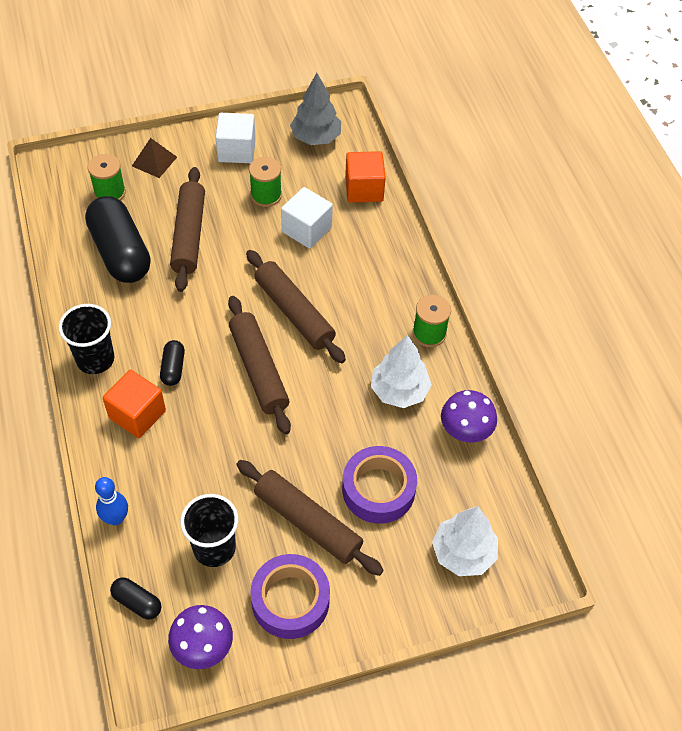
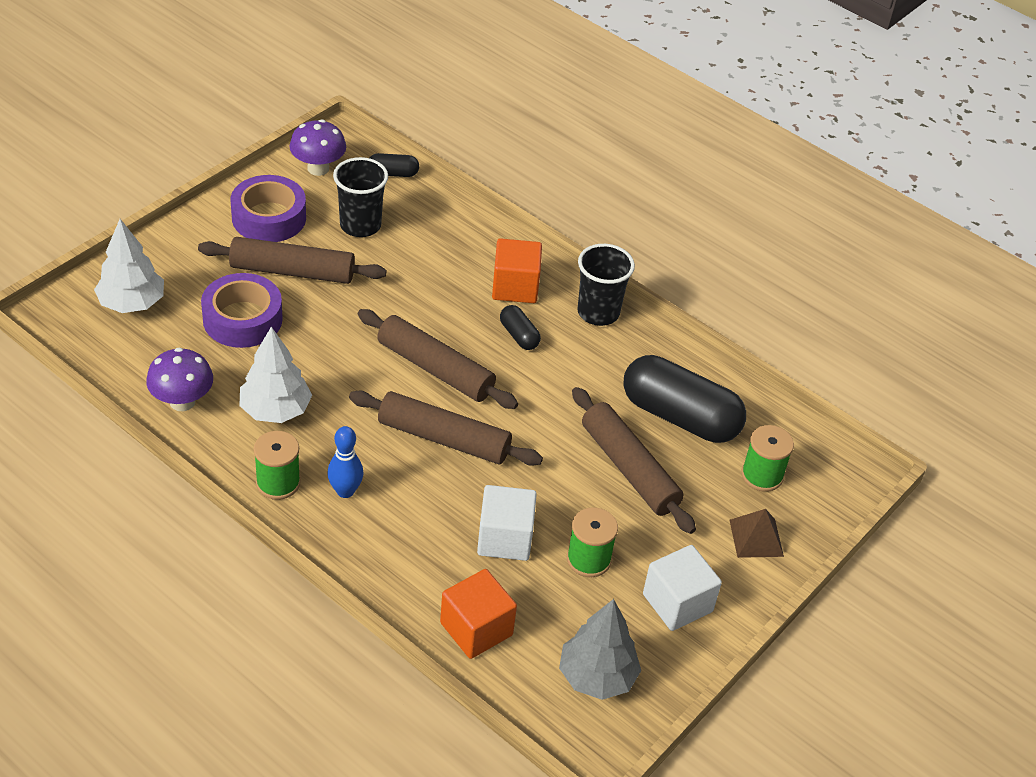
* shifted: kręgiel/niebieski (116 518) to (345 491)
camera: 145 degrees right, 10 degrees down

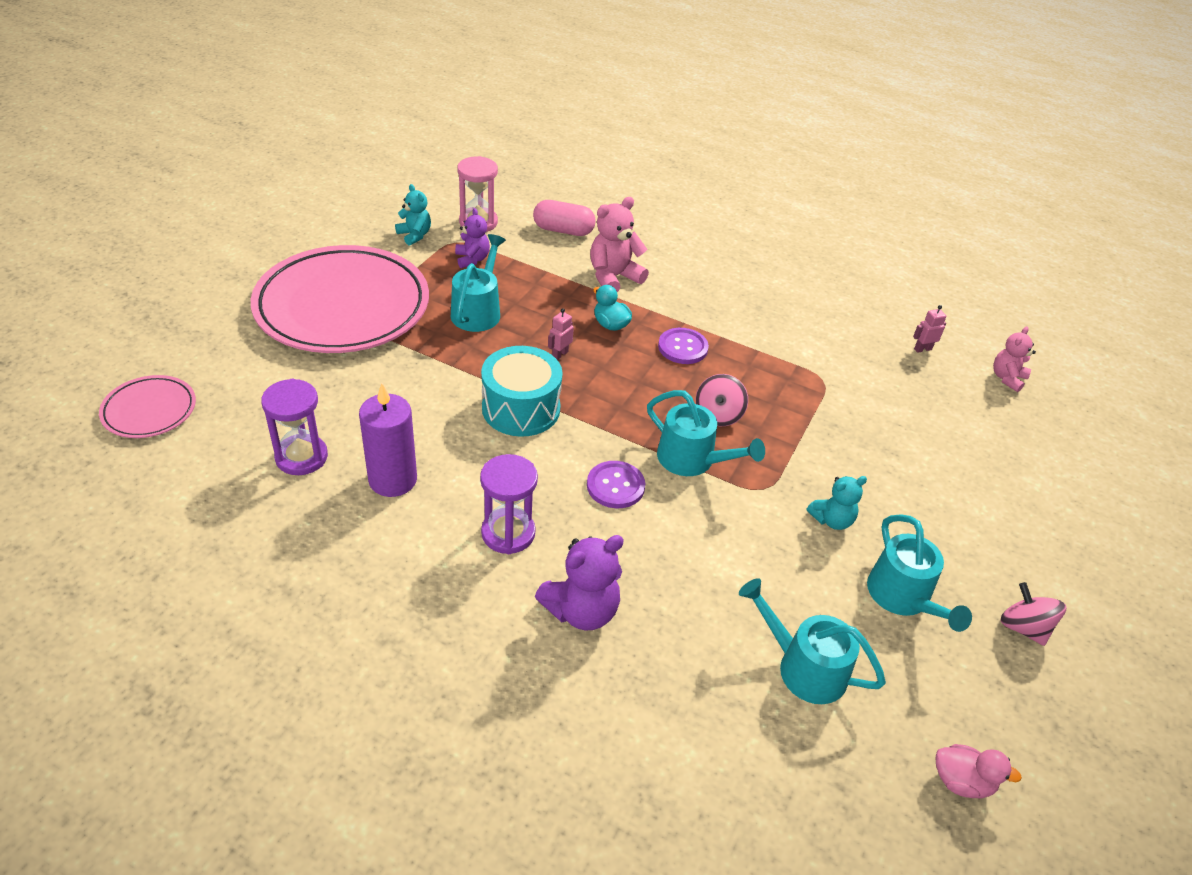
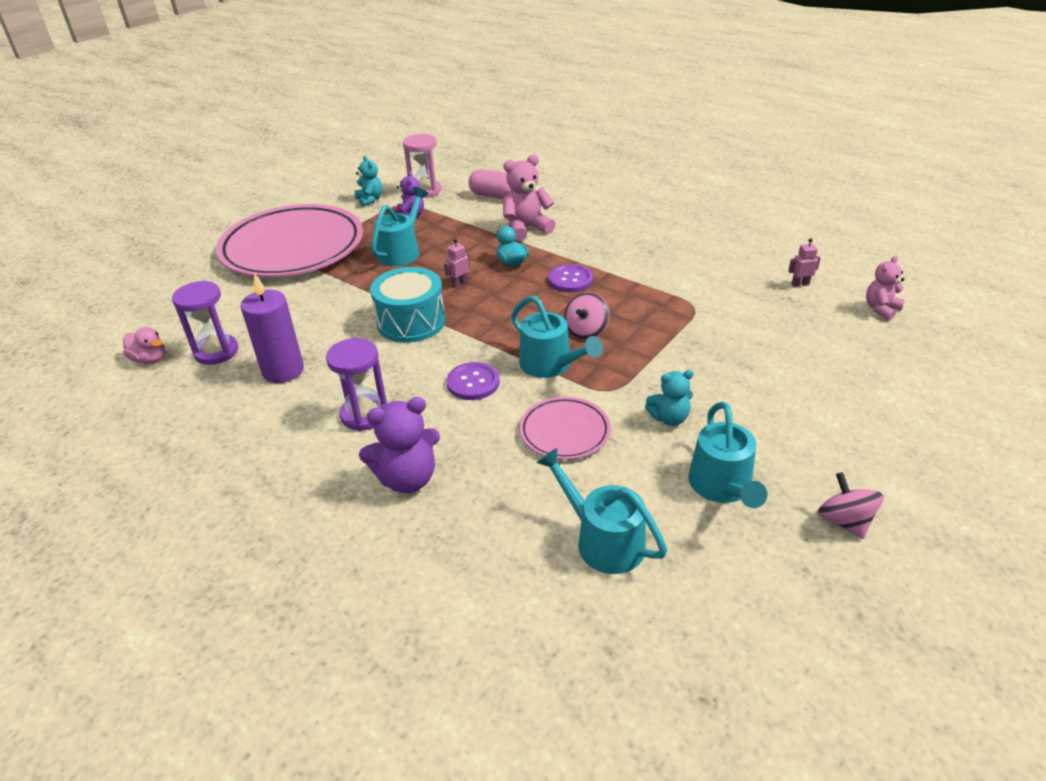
* shifted: talerz/różowy (149 410) to (564 432)
* shifted: kaczka/różowy (961 781) to (150 359)
camera: 15 degrees right, 5 degrees down

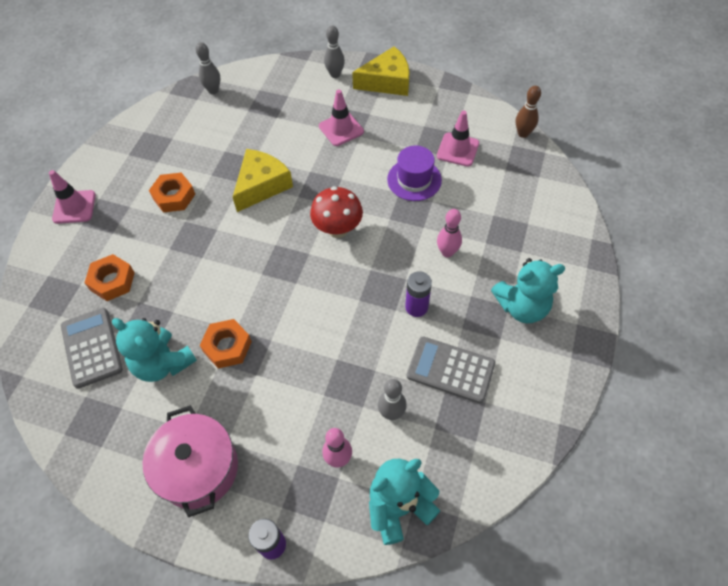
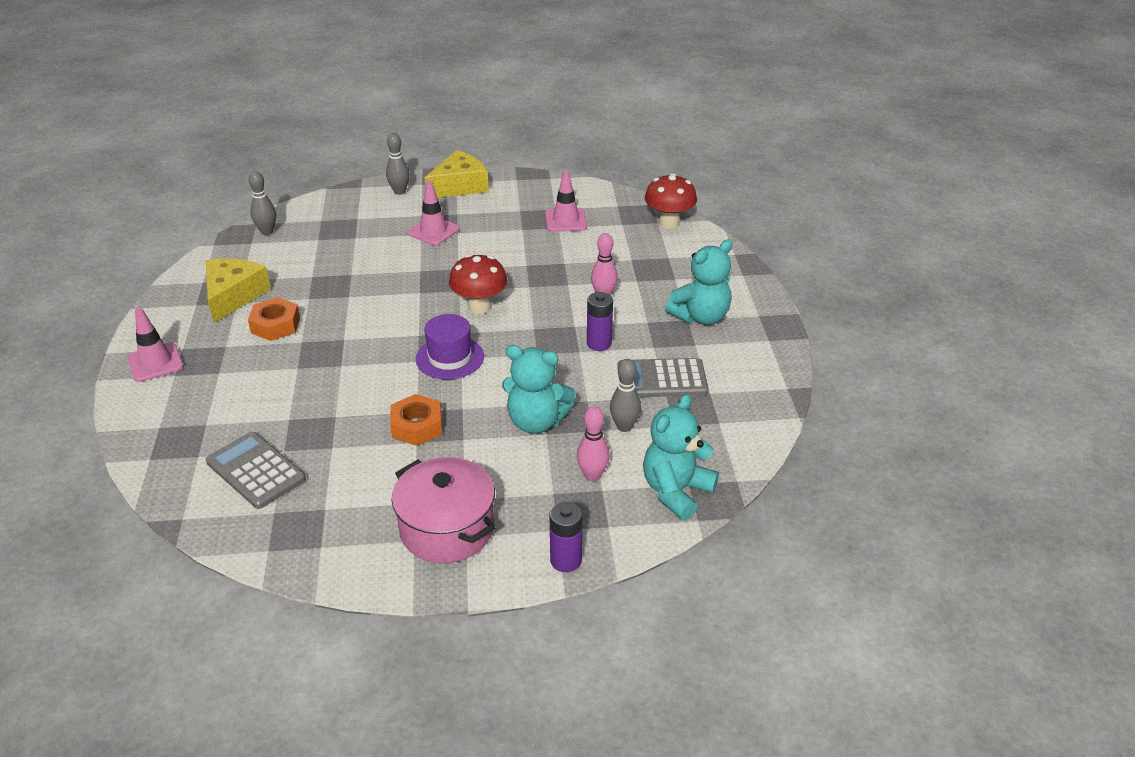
* gone: nakrętka/pomarańczowy (112 281)
* shifted: miś/turkusowy (163 363) to (536 422)
* shifted: ser/żółty (261 185) to (233 296)
* shifted: kapelusz/fioletowy (414 180) to (450 358)
* gone: kręgiel/brązowy (523 133)
* new: grzyb/czerwony (669 223)
camera: 25 degrees left, 20 degrees down

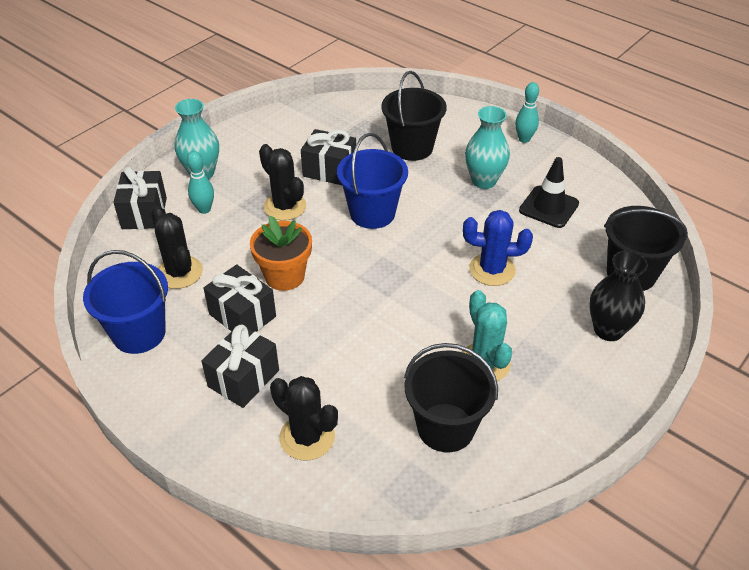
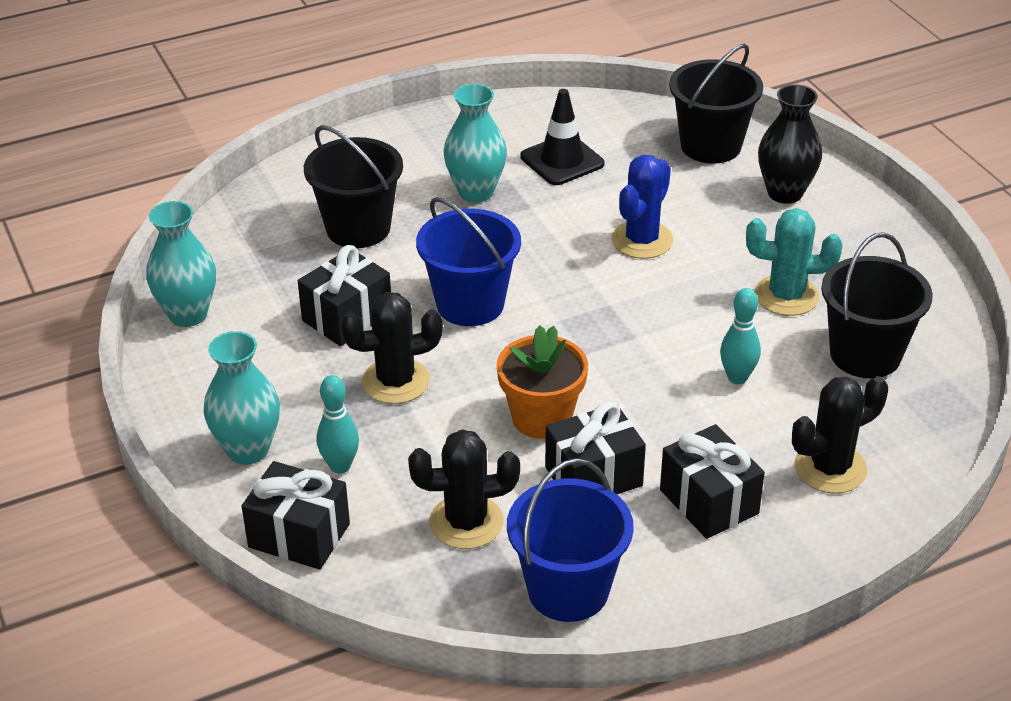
* shifted: kręgiel/turkusowy (524 139) to (737 377)
* new: wazon/turkusowy (188 314)
camera: 65 degrees left, 5 degrees down

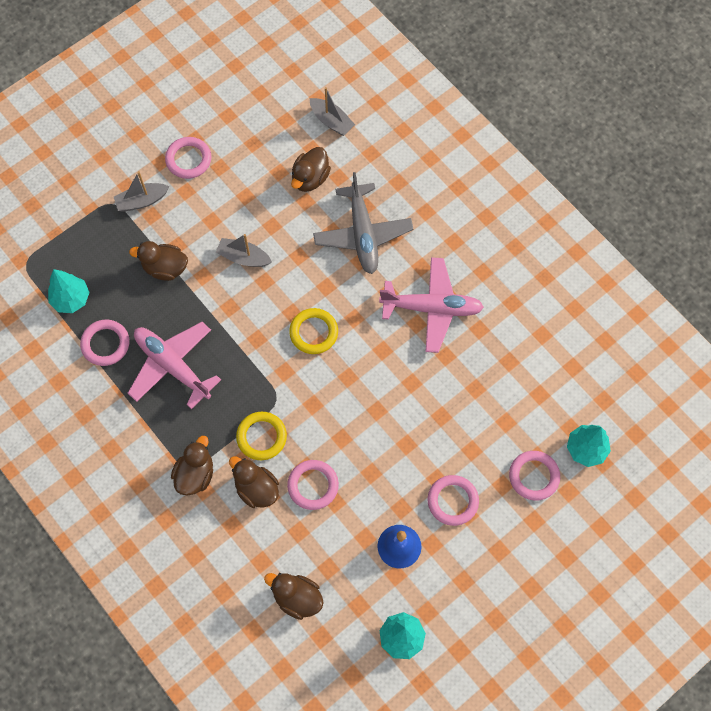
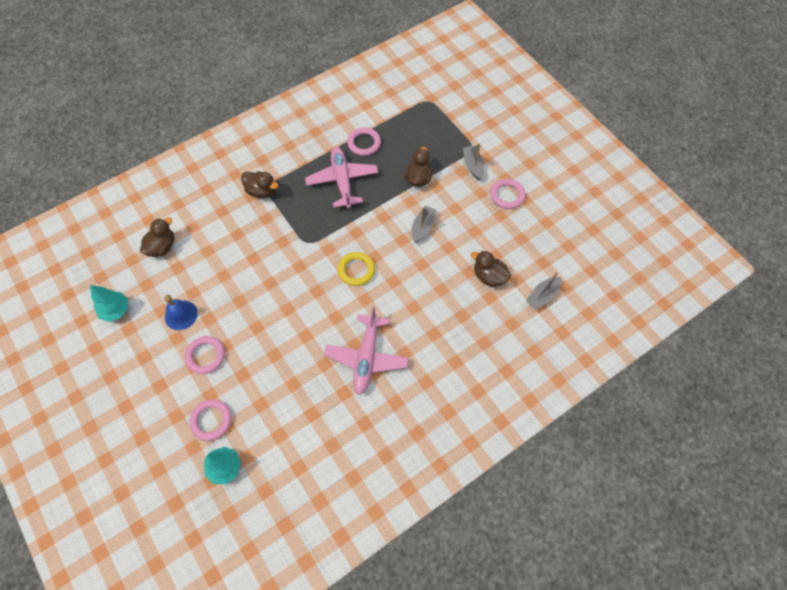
* gone: drzewko/turkusowy (71 299)
* rotated: samolot/różowy (172 366) = (342 181) 60 degrees counterclockwise
* gone: kaczka/brązowy (256 489)
* gone: pierścień/żółty (261 437)
* gone: pierścień/różowy (313 485)
* gone: samolot/szary (362 234)
camera: 95 degrees right, 5 degrees down

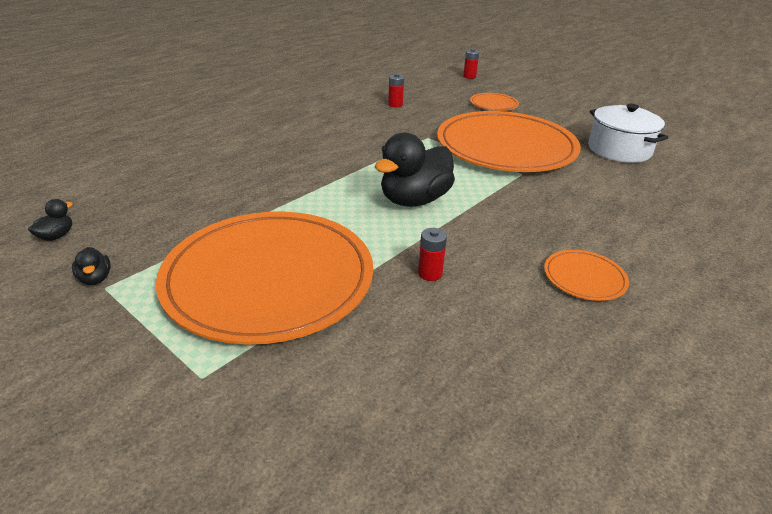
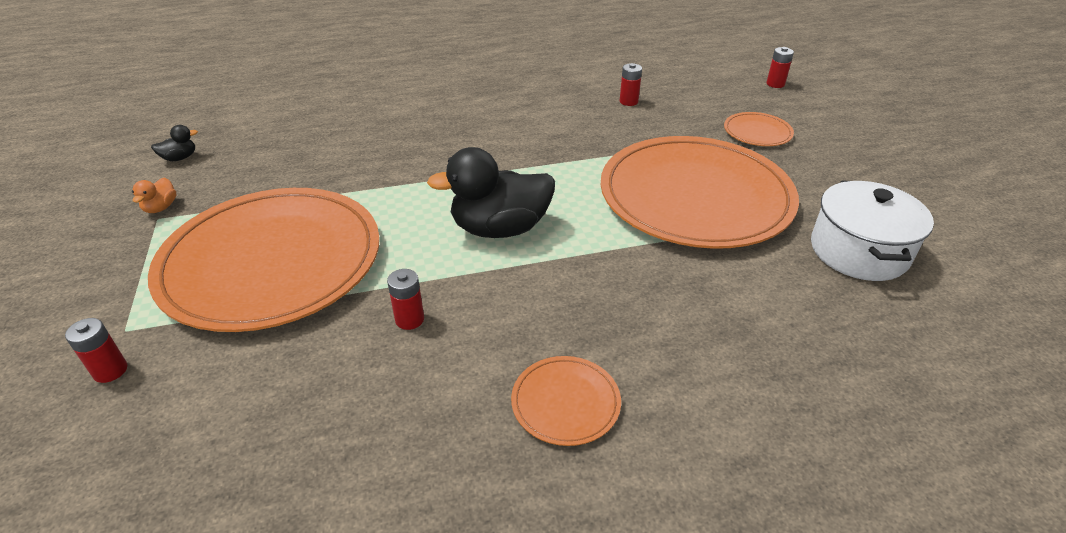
* repainted: kaczka/czarny (95 279) to kaczka/pomarańczowy (161 208)
* new: bateria/czerwony (110 371)
camera: 35 degrees right, 5 degrees up

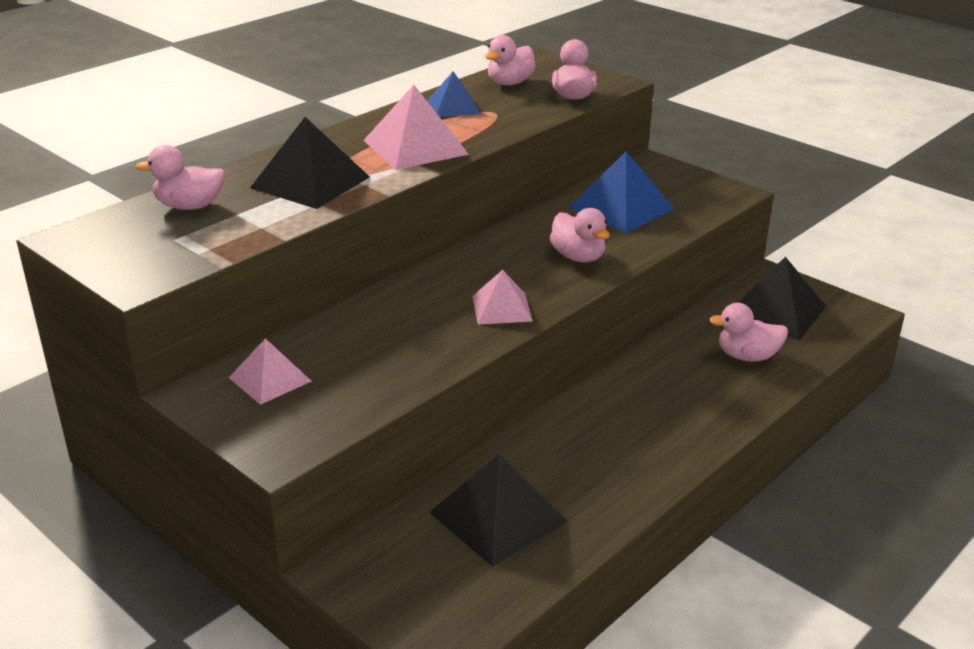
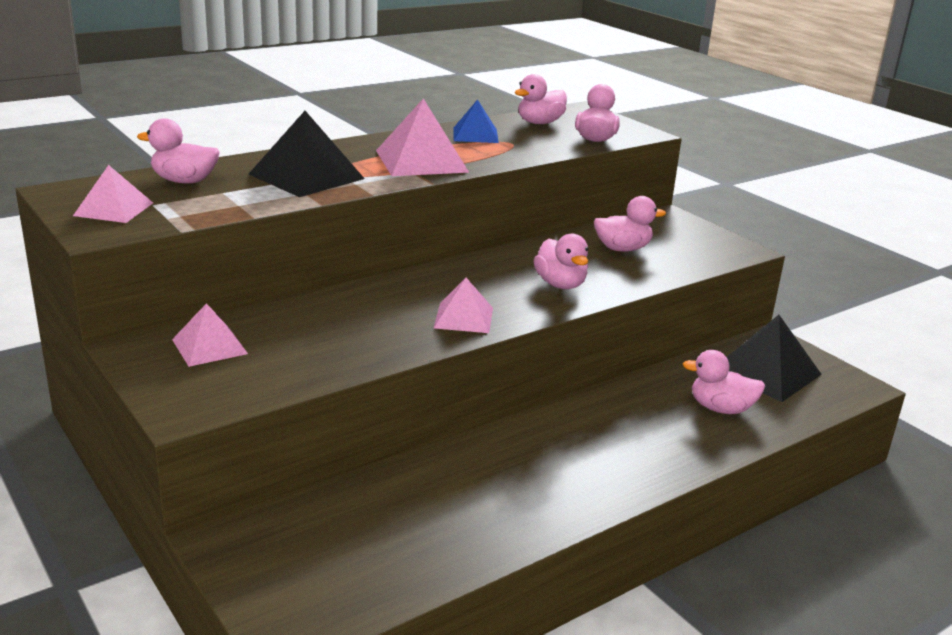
* gone: piramida/czarny (497 516)
* swapped: piramida/niebieski (621 208) to kaczka/różowy (622 249)
* new: piramida/różowy (114 209)
camera: 10 degrees right, 5 degrees down

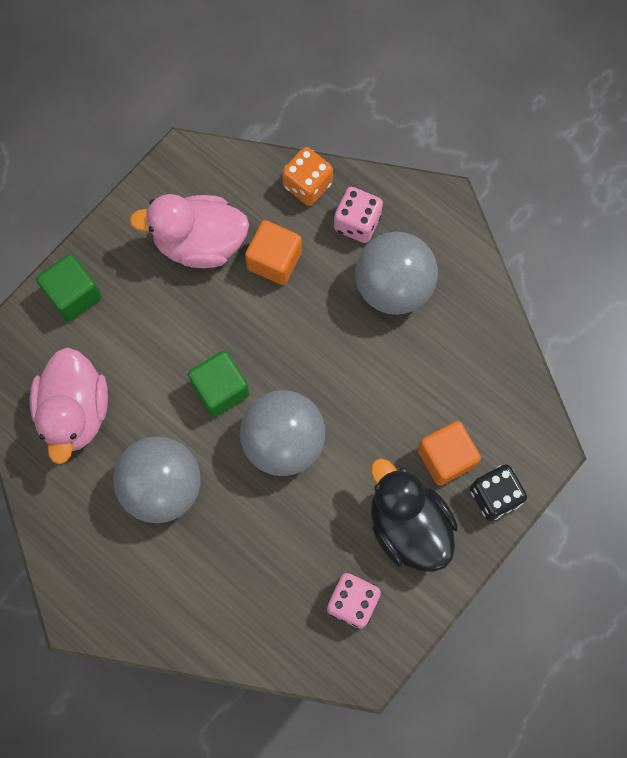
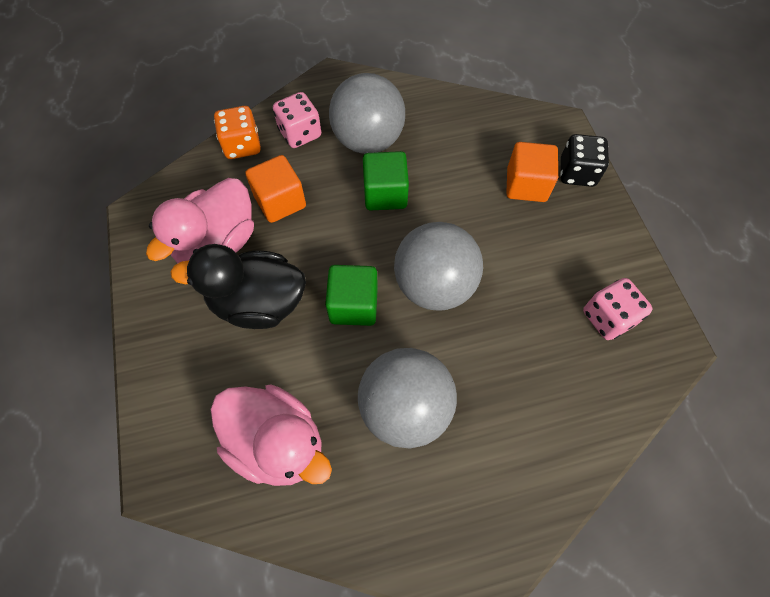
* shifted: sześcian/zielony (73 295) to (385 194)
* shifted: kaczka/czarny (408 526) to (258 303)
camera: 55 degrees left, 10 degrees down

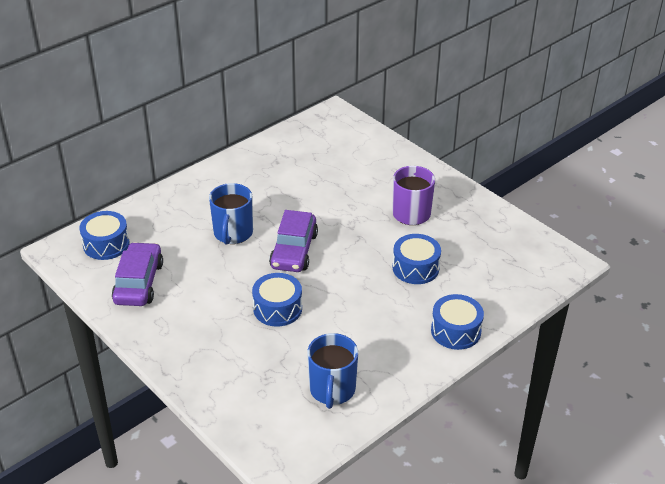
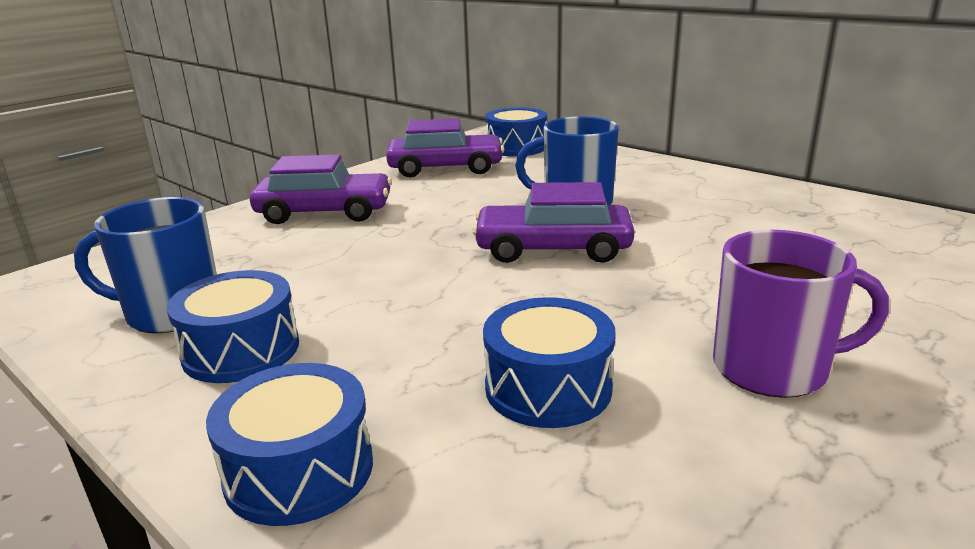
* shifted: bęben/niebieski (277 308) to (241 350)
* new: samochód/fioletowy (324 212)
camera: 85 degrees right, 15 degrees down

